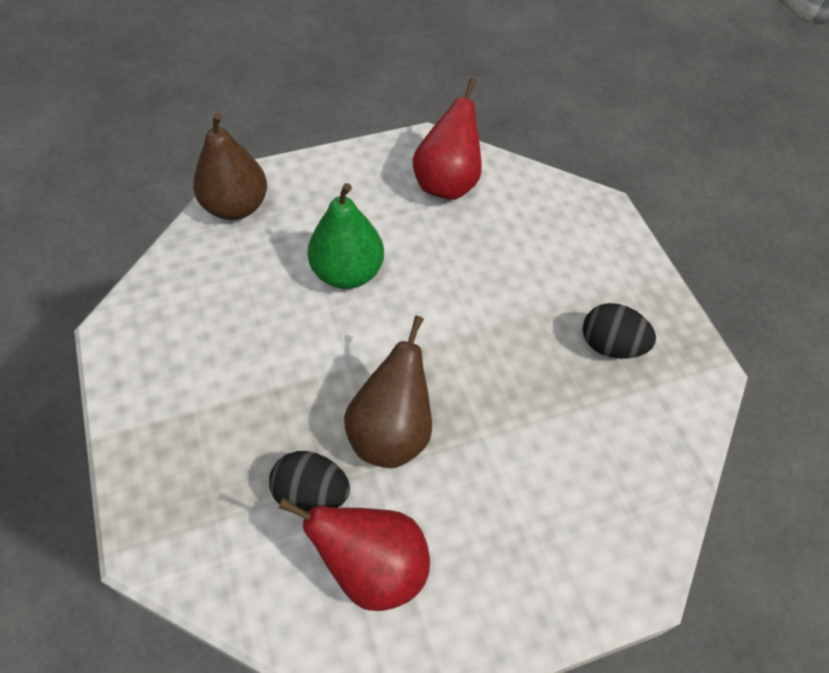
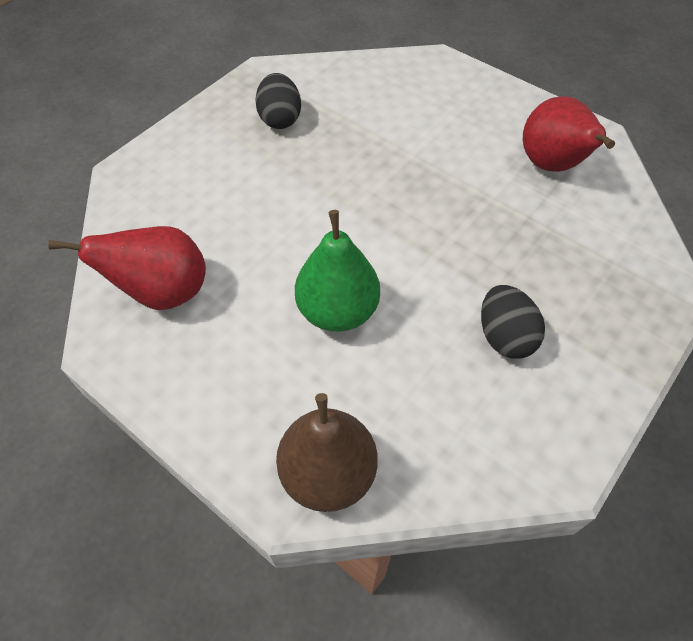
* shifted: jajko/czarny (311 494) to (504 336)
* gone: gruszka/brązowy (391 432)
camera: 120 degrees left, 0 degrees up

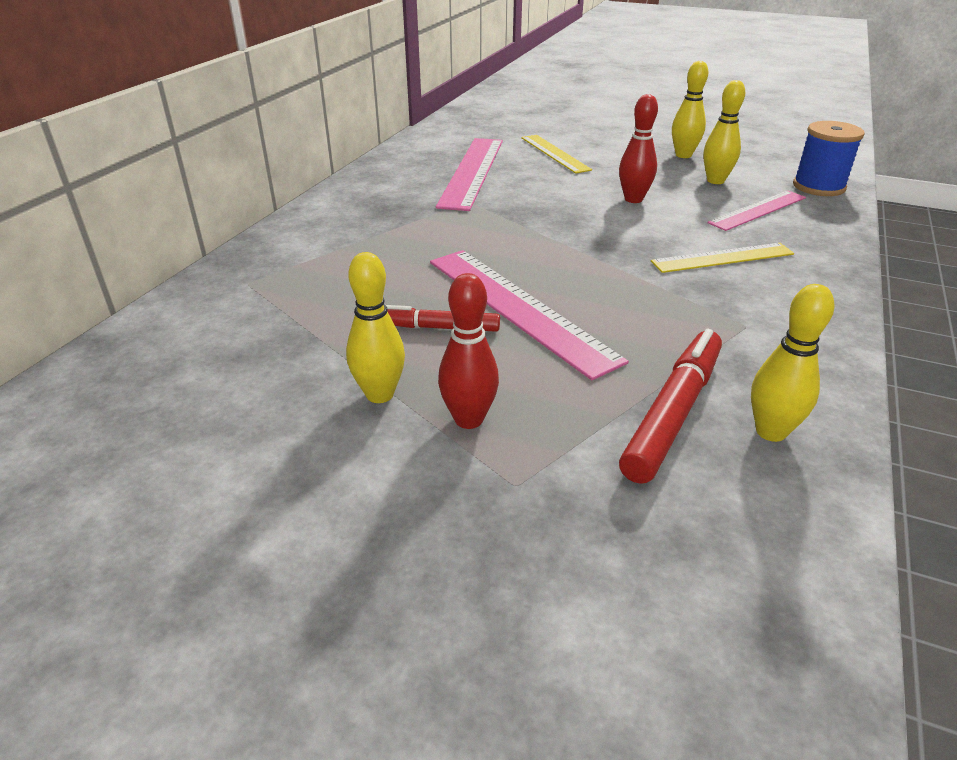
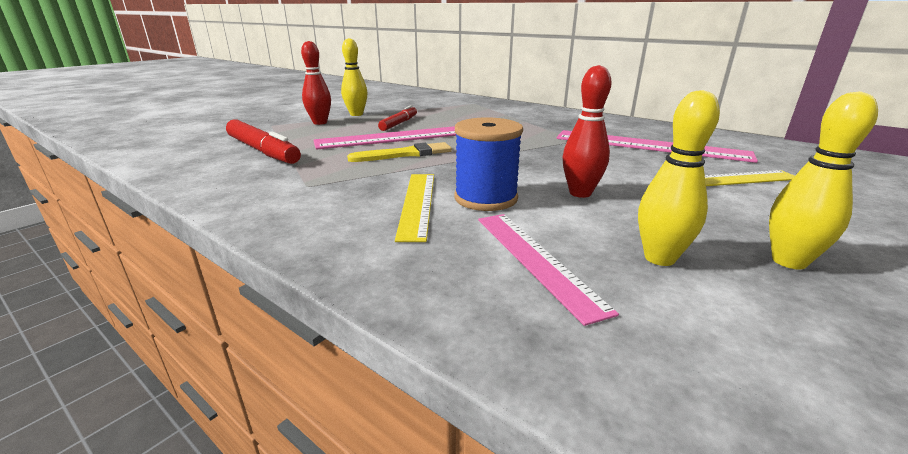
* gone: kręgiel/żółty (771 432)
* shifted: szpulka/niebieski (818 187) to (486 198)
* new: pędzel/żółty (405 154)
camera: 105 degrees right, 10 degrees down

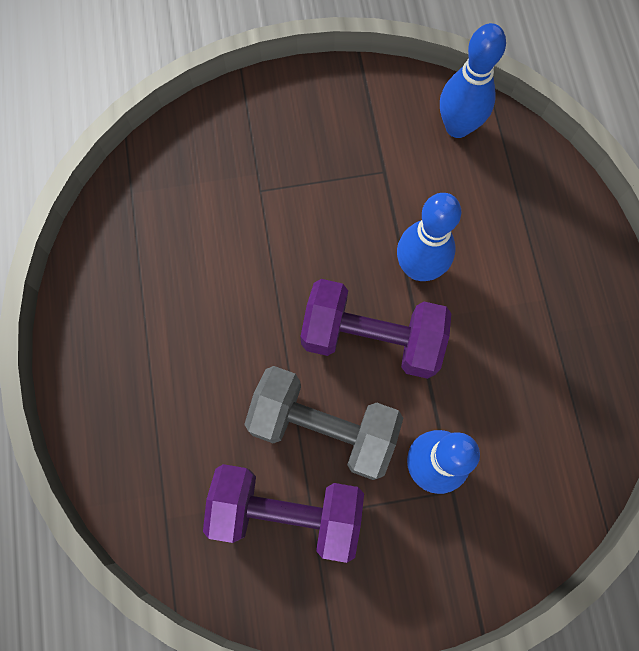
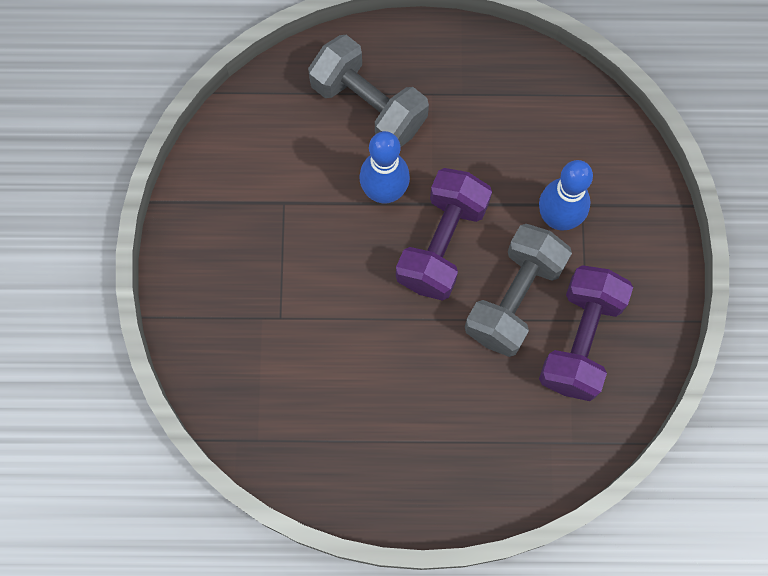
* gone: kręgiel/niebieski (457 127)
* new: hantel/szary (368 105)
camera: 80 degrees left, 0 degrees up

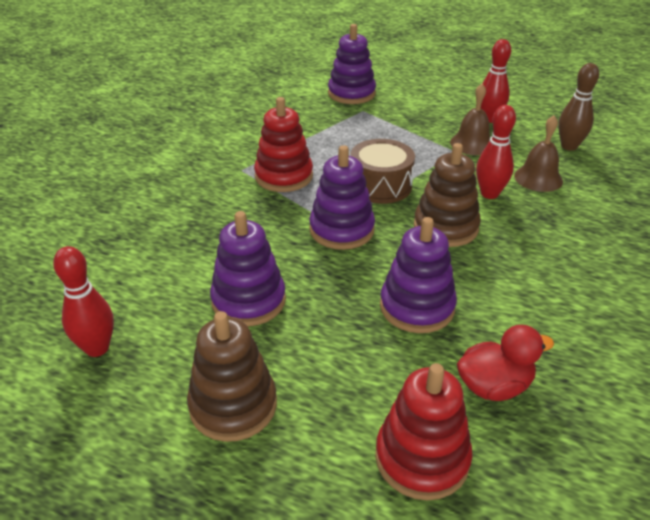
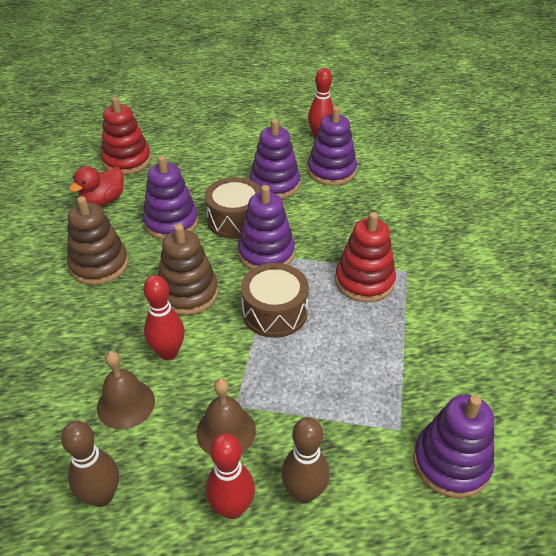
* shifted: zabawka nakładanka/brązowy (233 405) to (99 265)
* new: bęben/brązowy (235 220)
* new: kręgiel/brązowy (304 492)
* new: zabawka nakładanka/fioletowy (331 171)
camera: 145 degrees right, 5 degrees up

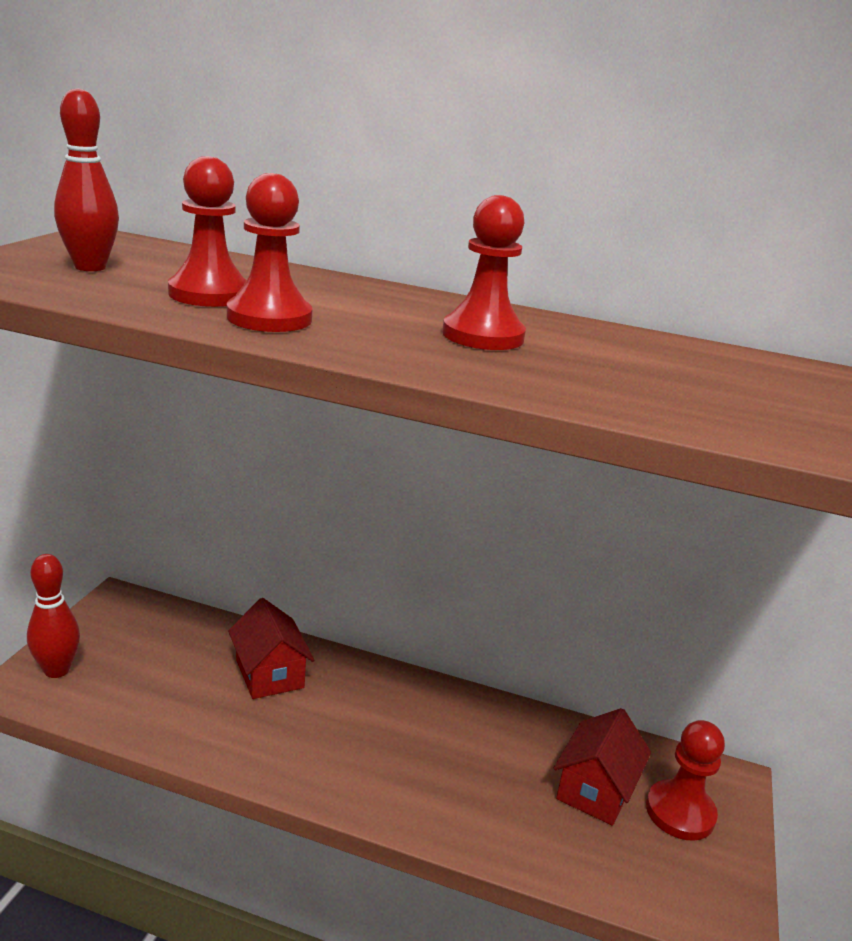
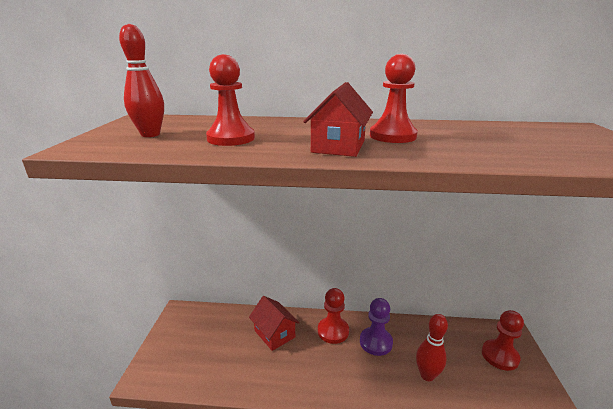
* shifted: kręgiel/czerwony (57 670) to (427 375)
* shifted: pionek/czerwony (269 318) to (333 331)
* shifted: domek/czerwony (595 790) to (338 146)
* new: pionek/fioletowy (376 342)
camera: 10 degrees left, 0 degrees up

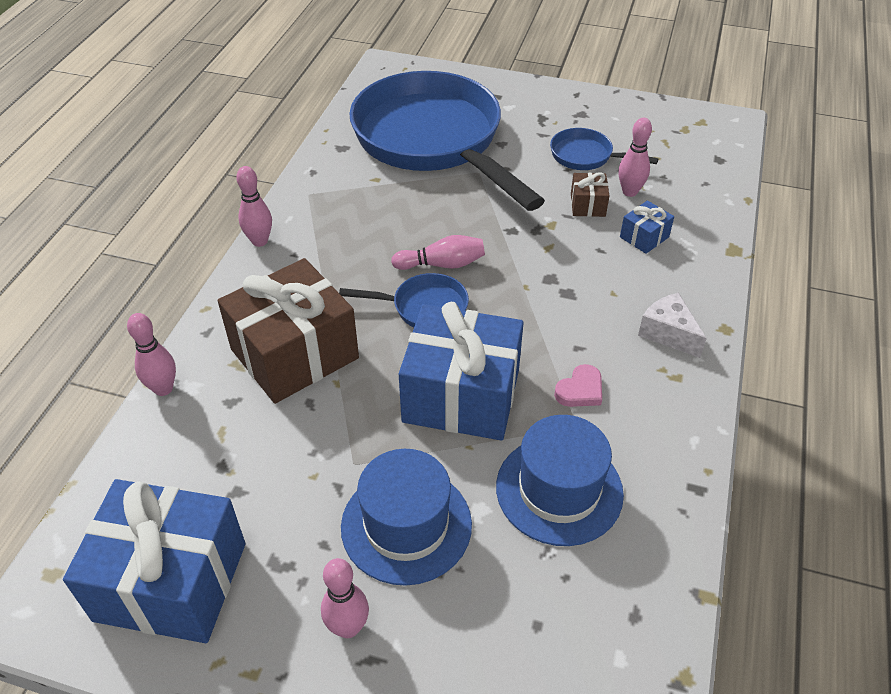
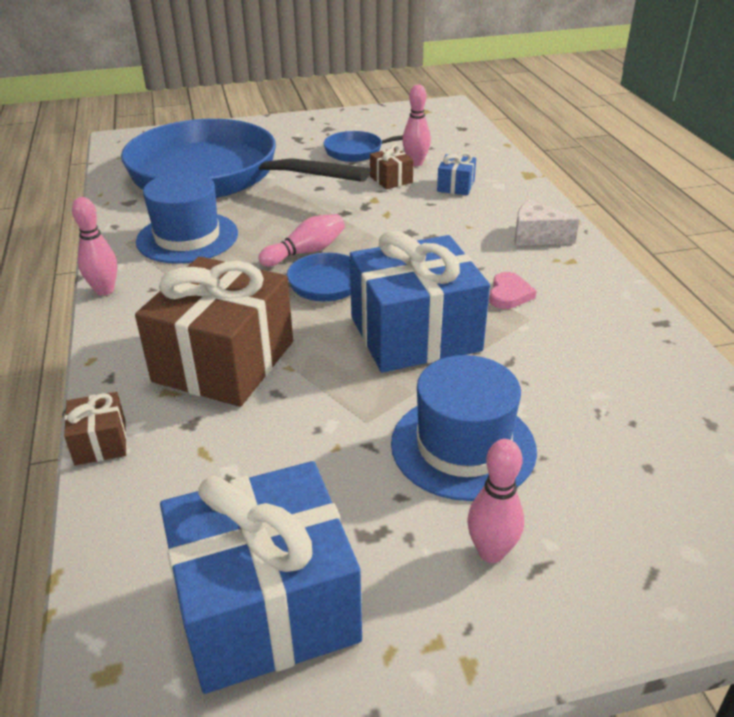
* swapped: kręgiel/różowy (163 388) to prezent/brązowy (100 442)
* shifted: kapelusz/niebieski (559 490) to (187 237)
camera: 30 degrees left, 10 degrees down

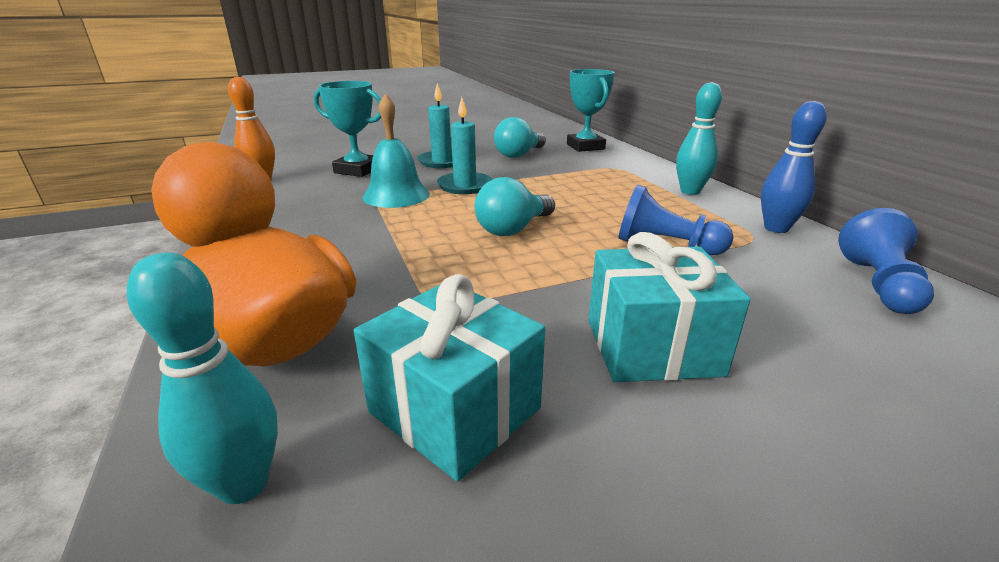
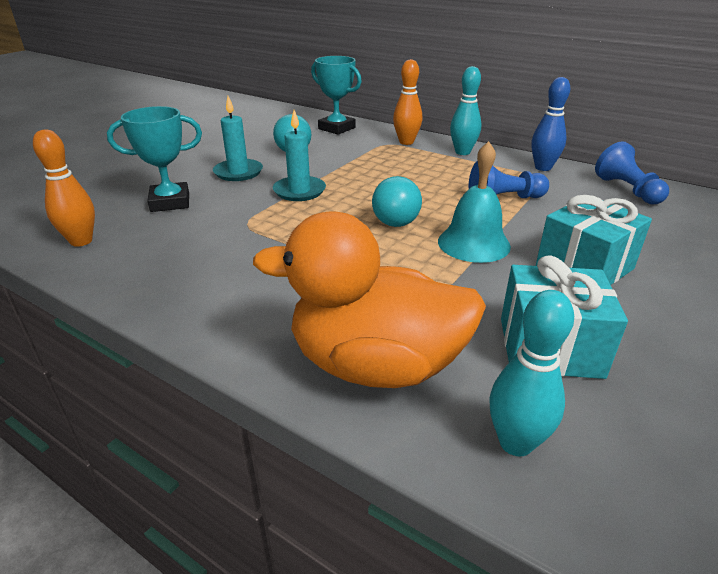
* shifted: dzwonek/turkusowy (396 195) to (473 243)
* new: kręgiel/pomarańczowy (406 142)
camera: 35 degrees left, 5 degrees up

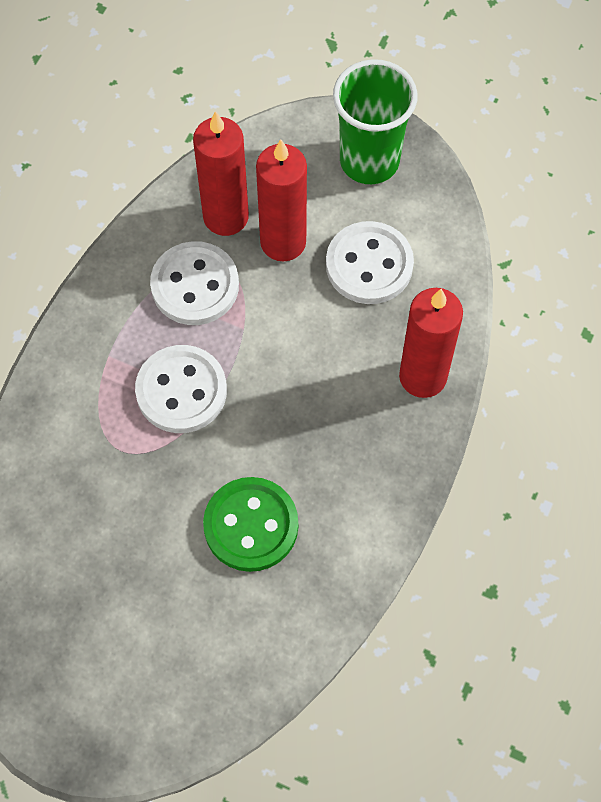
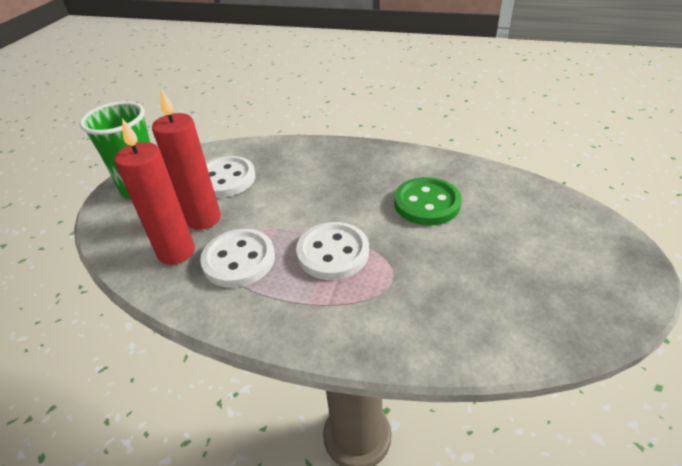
* gone: świeca/czerwony (423 377)
camera: 95 degrees left, 25 degrees down

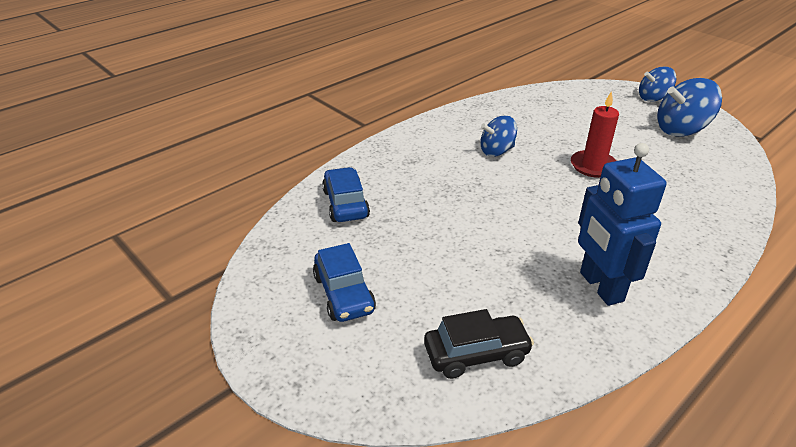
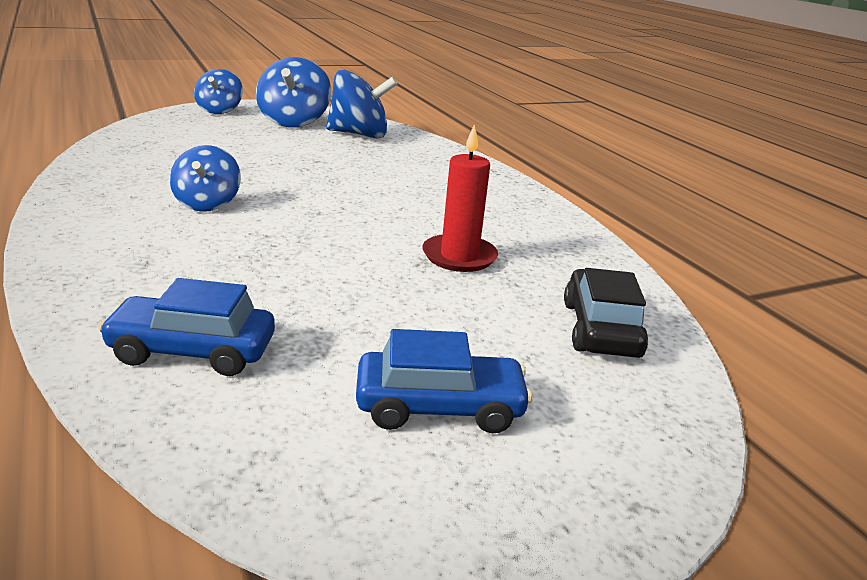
* shifted: świeca/czerwony (593 166) to (459 256)
* gone: robot/niebieski (600 287)
* new: bączek/niebieski (359 134)
camera: 75 degrees left, 10 degrees down

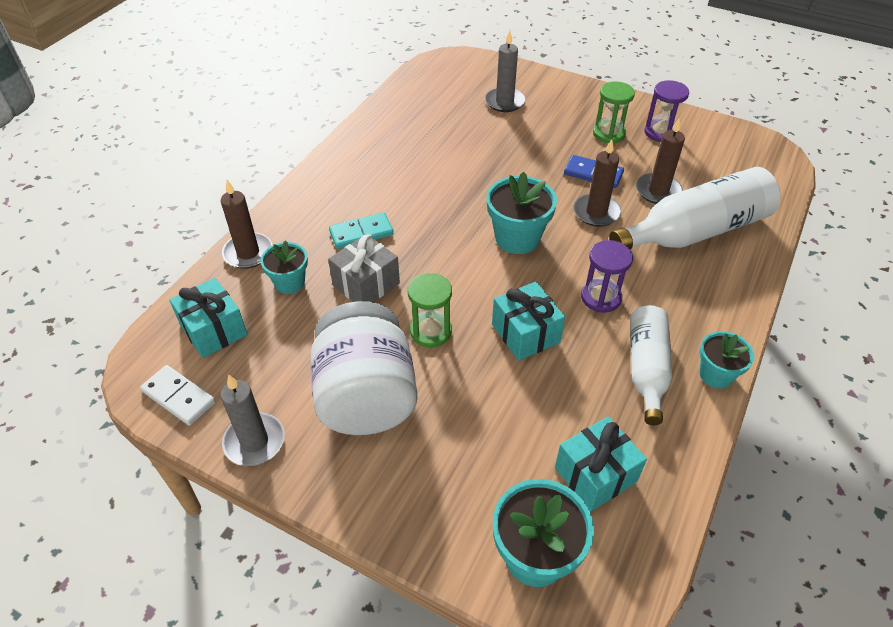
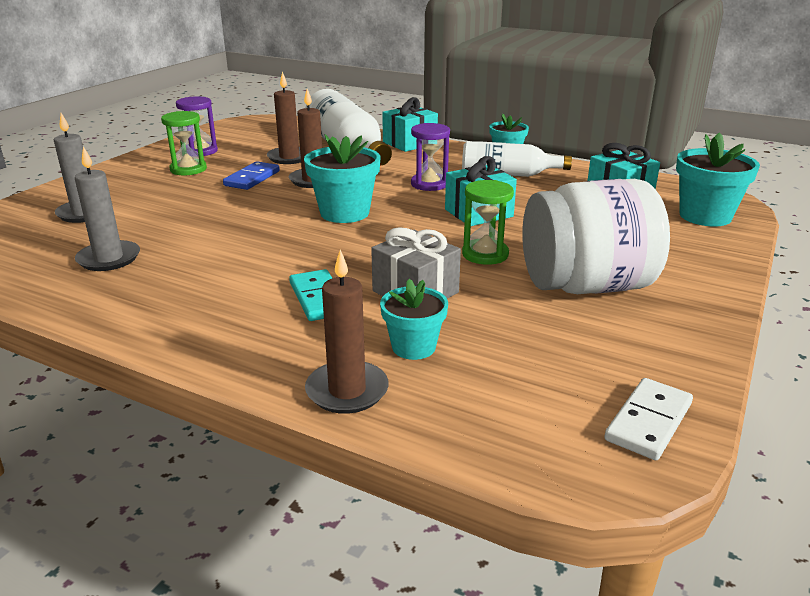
* shifted: prezent/turkusowy (214 330) to (409 143)
* shifted: świeca/szary (254 442) to (109 259)
camera: 90 degrees left, 20 degrees down

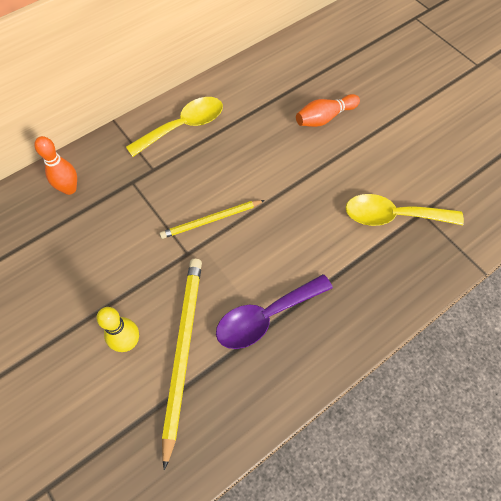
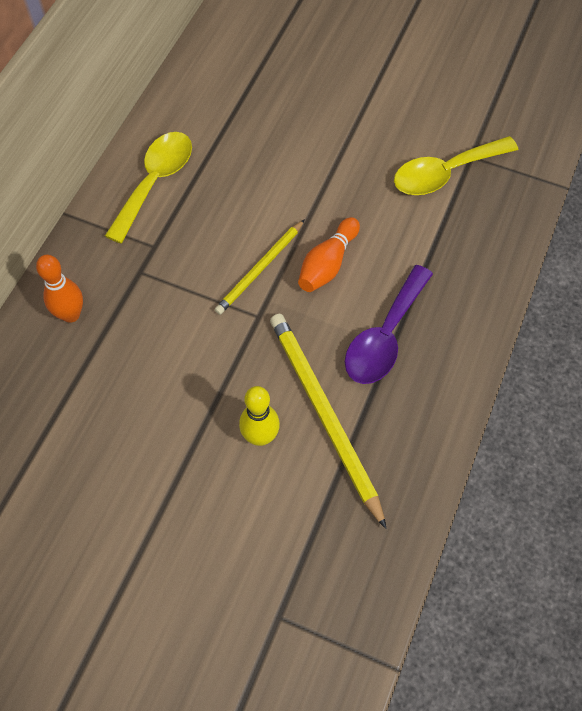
* shifted: kręgiel/pomarańczowy (324 118) to (327 264)
camera: 30 degrees left, 0 degrees up

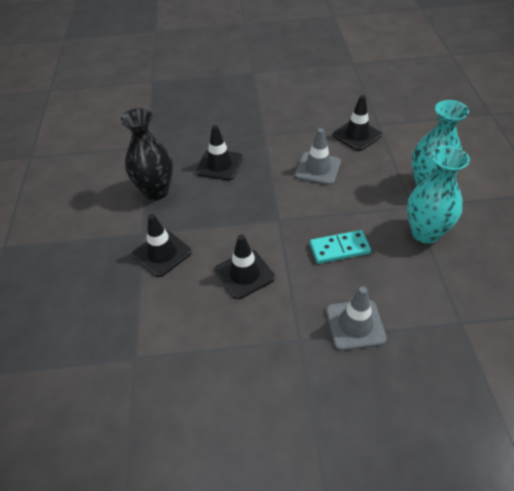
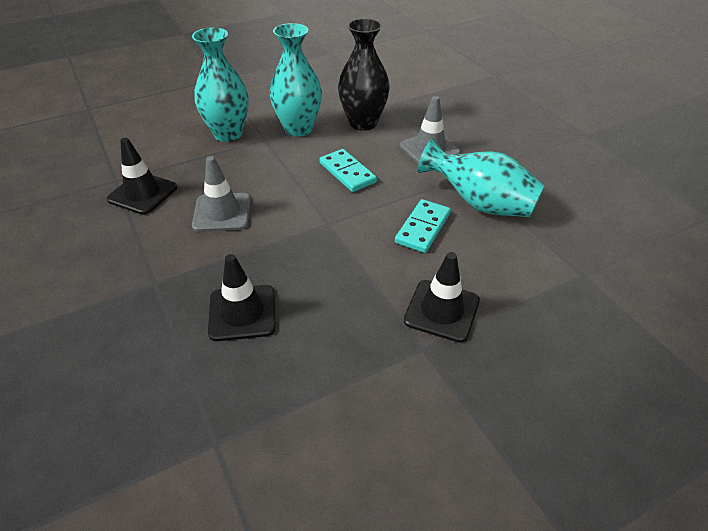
* shifted: wazon/czarny (156 191) to (363 123)
* swapped: pachołek/czarny (244 274) to kostka domina/turkusowy (422 228)
* new: wazon/turkusowy (480 204)
camera: 115 degrees left, 5 degrees down

